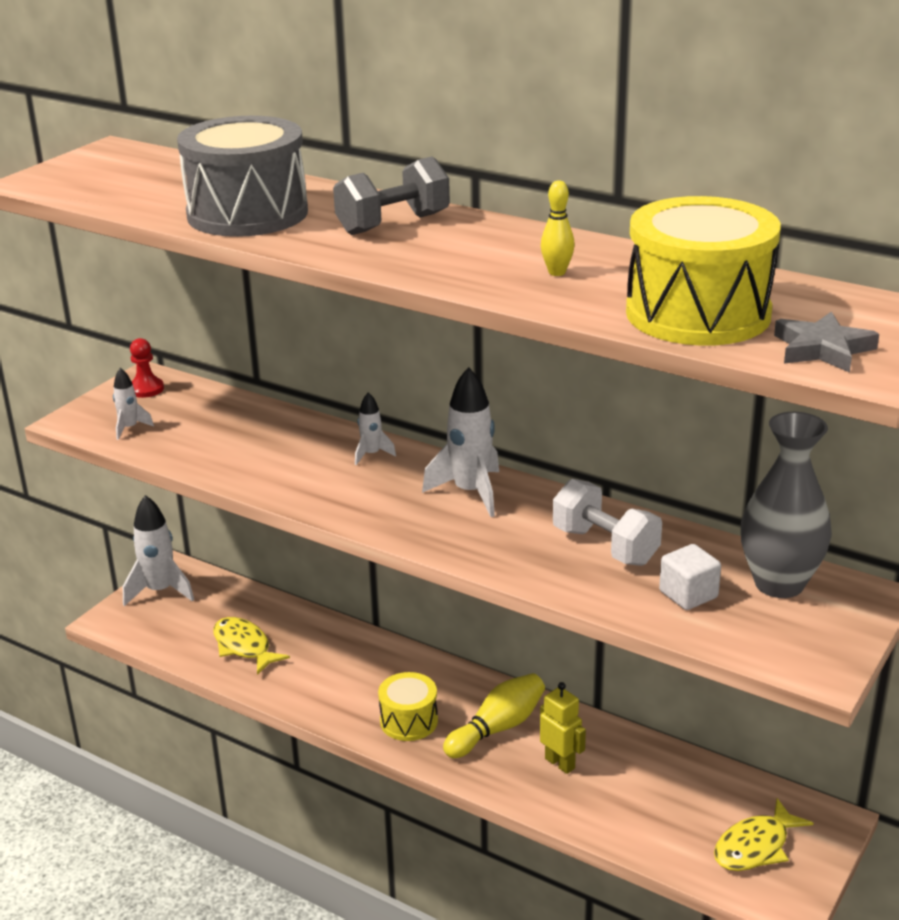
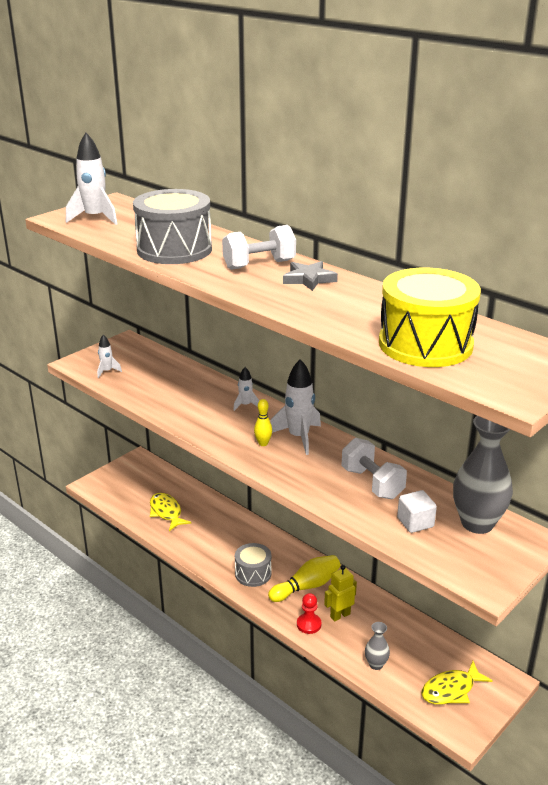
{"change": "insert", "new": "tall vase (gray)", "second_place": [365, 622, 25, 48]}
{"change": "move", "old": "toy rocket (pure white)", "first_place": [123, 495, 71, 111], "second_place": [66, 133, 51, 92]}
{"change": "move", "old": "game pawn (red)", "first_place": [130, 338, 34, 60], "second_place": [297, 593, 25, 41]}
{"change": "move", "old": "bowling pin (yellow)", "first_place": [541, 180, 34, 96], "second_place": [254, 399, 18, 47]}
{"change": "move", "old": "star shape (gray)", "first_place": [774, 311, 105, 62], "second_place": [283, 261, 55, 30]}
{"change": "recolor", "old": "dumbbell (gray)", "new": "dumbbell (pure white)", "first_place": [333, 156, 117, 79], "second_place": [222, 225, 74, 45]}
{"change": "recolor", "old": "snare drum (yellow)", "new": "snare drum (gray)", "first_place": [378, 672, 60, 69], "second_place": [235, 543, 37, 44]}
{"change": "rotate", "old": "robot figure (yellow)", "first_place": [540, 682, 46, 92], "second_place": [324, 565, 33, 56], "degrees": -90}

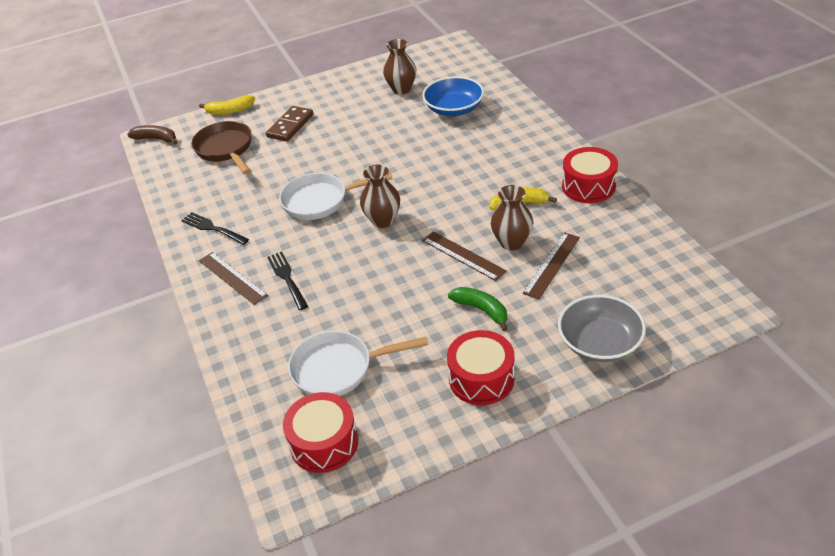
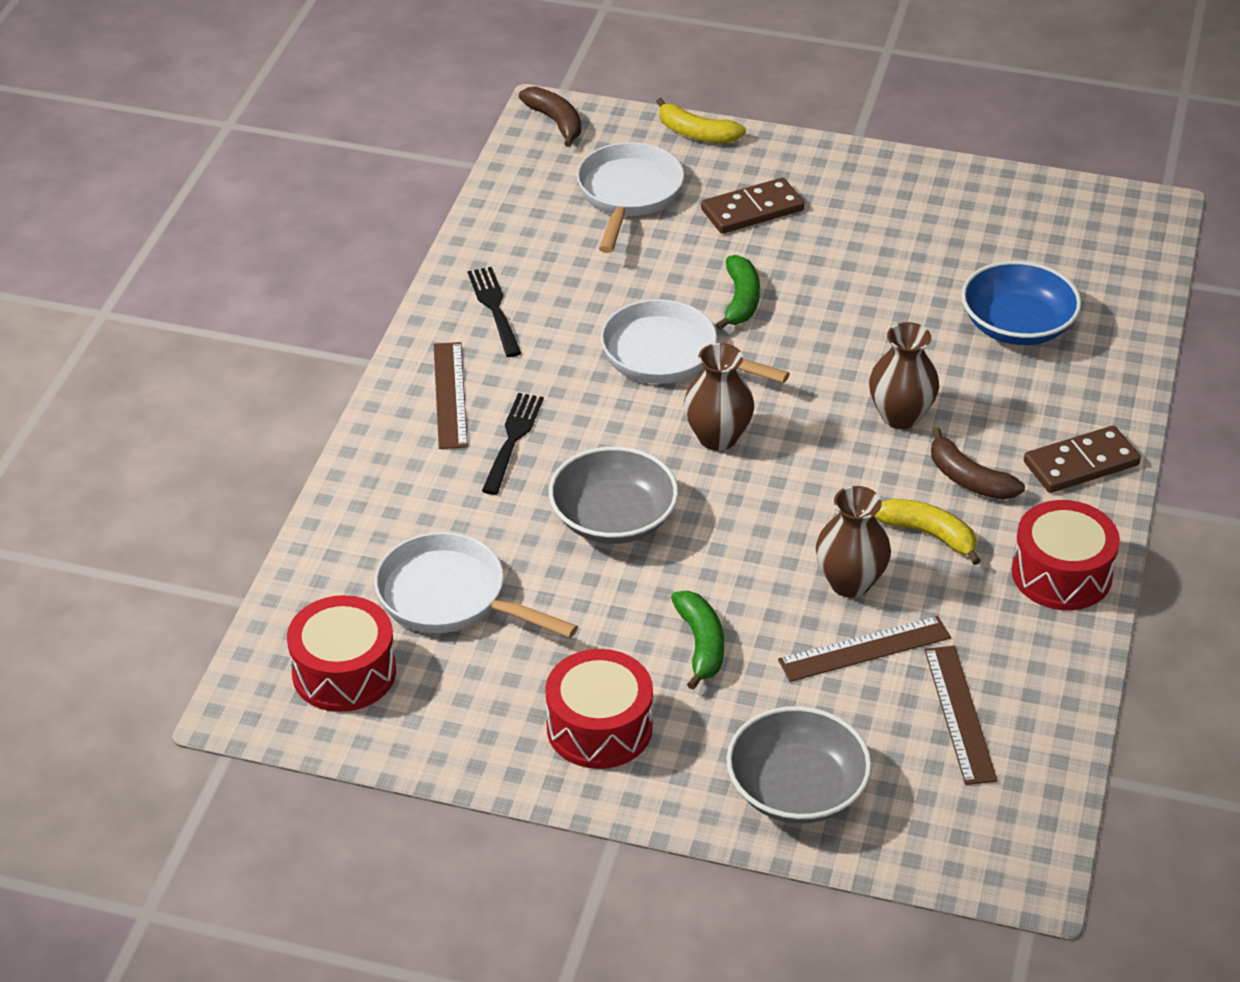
{"change": "insert", "new": "deep dish (gray)", "second_place": [549, 446, 129, 98]}
{"change": "insert", "new": "banana fruit (leaf-green)", "second_place": [716, 255, 44, 75]}
{"change": "insert", "new": "banana fruit (russet)", "second_place": [931, 428, 94, 72]}
{"change": "insert", "new": "domino (russet)", "second_place": [1024, 426, 117, 67]}
{"change": "move", "old": "tall vase (russet)", "first_place": [383, 39, 34, 56], "second_place": [869, 322, 70, 107]}
{"change": "move", "old": "measuring stick (russet)", "first_place": [422, 231, 85, 50], "second_place": [924, 646, 74, 139]}
{"change": "recolor", "old": "frying pan (russet)", "new": "frying pan (pure white)", "first_place": [191, 121, 61, 53], "second_place": [577, 142, 107, 111]}

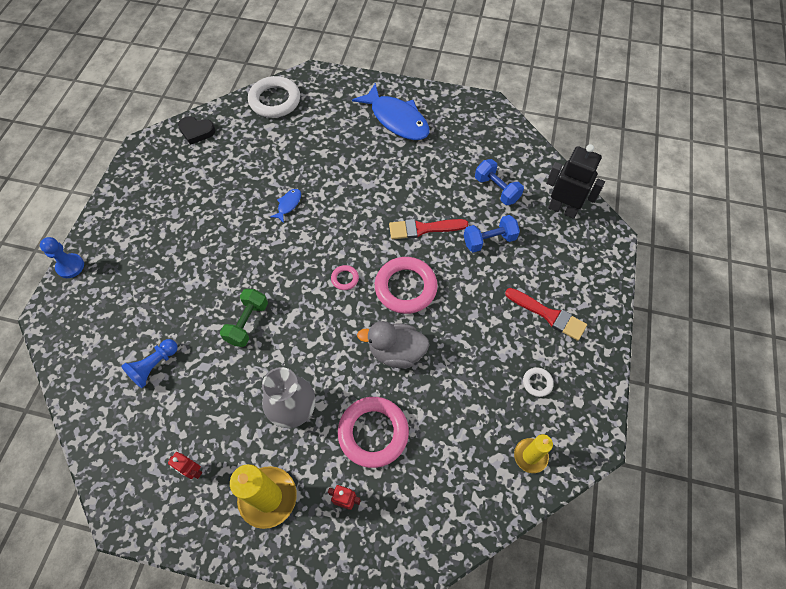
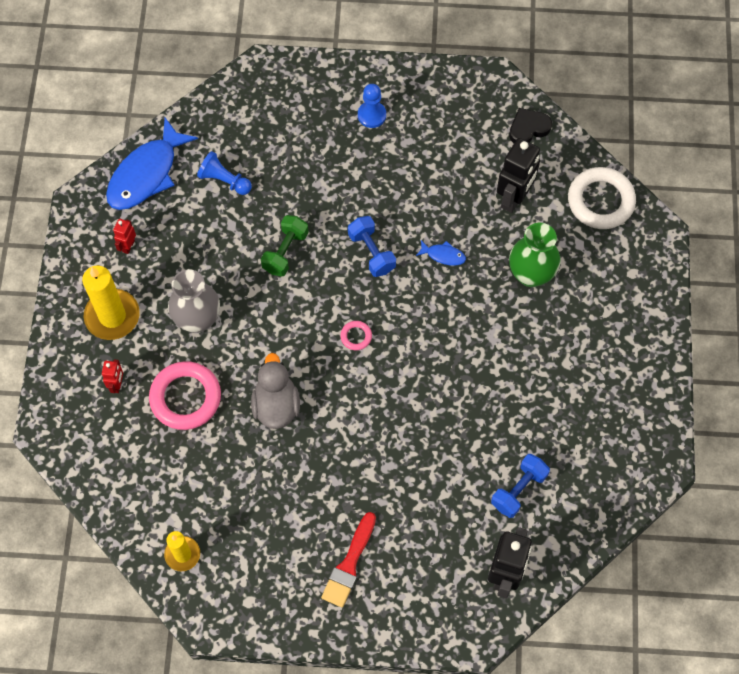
{"change": "delete", "old": "ring (rosy)", "first_place": [375, 257, 63, 57]}
{"change": "delete", "old": "paintbrush (red)", "first_place": [389, 219, 79, 20]}
{"change": "delete", "old": "ring (pure white)", "first_place": [523, 367, 31, 30]}
{"change": "insert", "new": "robot figure (jet-black)", "second_place": [497, 138, 43, 75]}
{"change": "insert", "new": "tall vase (leaf-green)", "second_place": [509, 223, 52, 64]}
{"change": "move", "old": "game pawn (blue)", "first_place": [40, 237, 44, 41], "second_place": [358, 84, 28, 44]}
{"change": "move", "old": "toy fish (blue)", "first_place": [352, 83, 77, 57], "second_place": [106, 118, 92, 92]}
{"change": "move", "old": "dumbbell (blue)", "first_place": [464, 215, 56, 38], "second_place": [348, 216, 48, 61]}
{"change": "rotate", "old": "heart shape (jet-black)", "first_place": [178, 116, 37, 29], "second_place": [509, 108, 43, 35], "degrees": 60}
{"change": "rotate", "old": "dumbbell (leaf-green)", "first_place": [220, 289, 48, 58], "second_place": [261, 215, 48, 61], "degrees": -75}

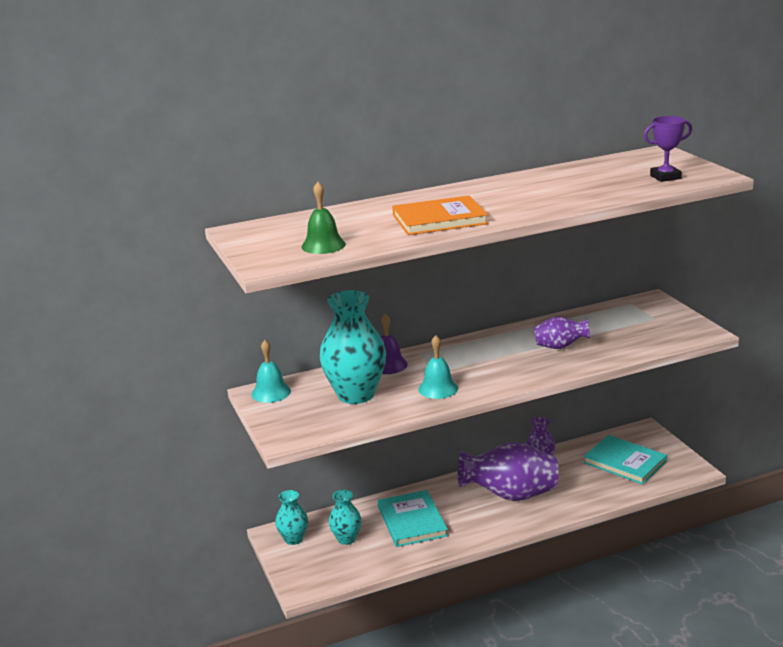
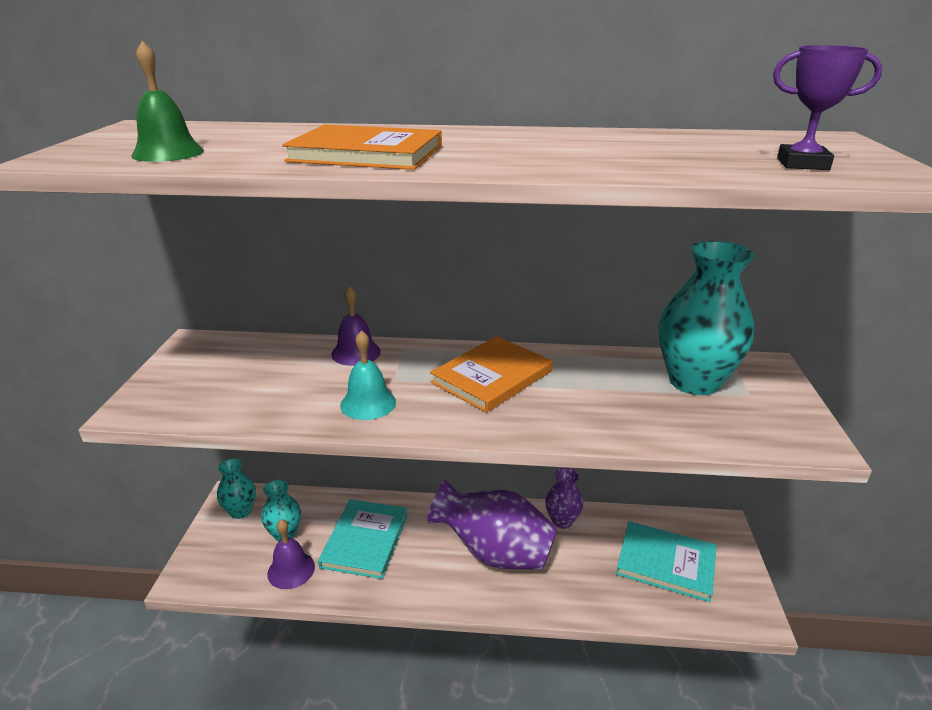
{"change": "delete", "old": "school bell (teal)", "first_place": [251, 340, 40, 63]}
{"change": "delete", "old": "tall vase (violet)", "first_place": [534, 317, 56, 32]}
{"change": "insert", "new": "school bell (violet)", "second_place": [267, 519, 48, 70]}
{"change": "insert", "new": "book (orange)", "second_place": [430, 336, 123, 77]}
{"change": "move", "old": "tall vase (teal)", "first_place": [320, 290, 66, 114], "second_place": [659, 241, 95, 154]}
{"change": "rotate", "old": "book (teal)", "first_place": [583, 435, 84, 50], "second_place": [616, 521, 101, 81], "degrees": -45}

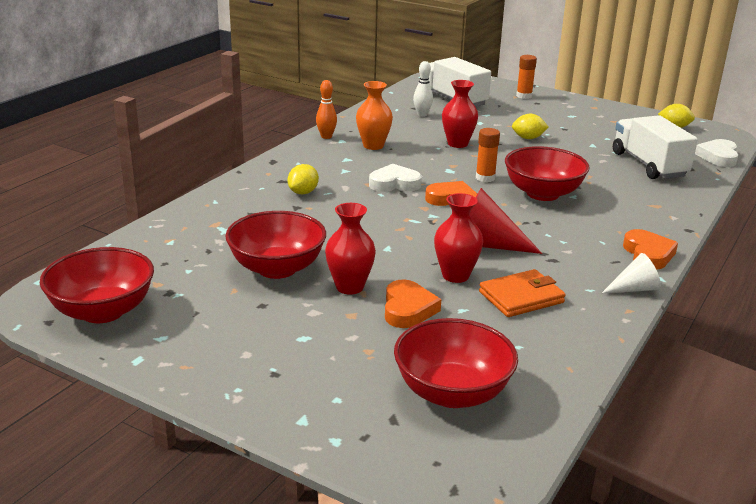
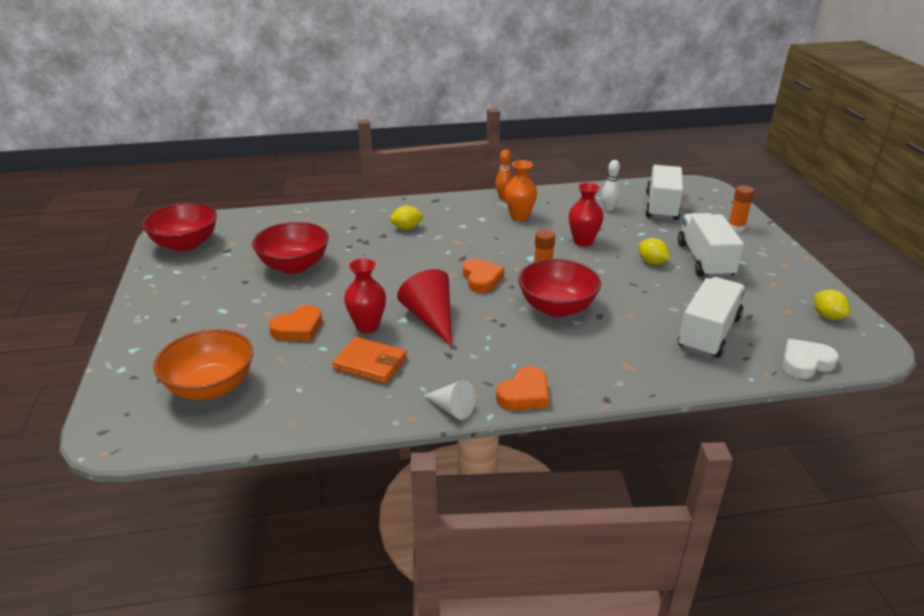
{"change": "delete", "old": "tall vase (red)", "first_place": [325, 203, 51, 92]}
{"change": "delete", "old": "heart shape (pure white)", "first_place": [369, 164, 53, 28]}
{"change": "insert", "new": "toy truck (pure white)", "second_place": [678, 213, 66, 65]}
{"change": "recolor", "old": "deep dish (red)", "new": "deep dish (orange)", "first_place": [394, 318, 124, 90], "second_place": [153, 329, 100, 71]}

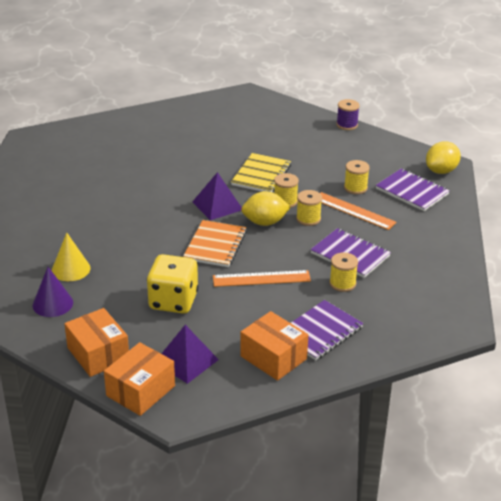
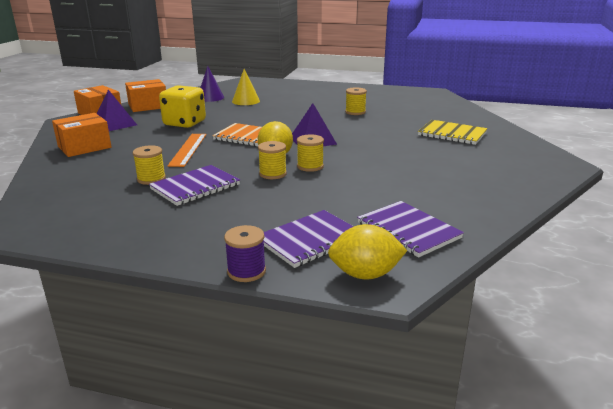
{"change": "delete", "old": "measuring stick (orange)", "first_place": [320, 192, 77, 38]}
{"change": "move", "old": "notepad (yellow)", "first_place": [231, 153, 60, 39], "second_place": [418, 120, 70, 25]}
{"change": "move", "old": "notepad (violet)", "first_place": [291, 300, 72, 60], "second_place": [357, 201, 107, 57]}
{"change": "move", "old": "bobbin (violet)", "first_place": [336, 99, 24, 31], "second_place": [224, 225, 42, 57]}
{"change": "move", "old": "bobbin (yellow)", "first_place": [344, 160, 26, 34], "second_place": [345, 87, 22, 28]}
{"change": "rotate", "old": "lemon (yellow)", "first_place": [426, 142, 35, 32], "second_place": [328, 224, 79, 56], "degrees": -60}

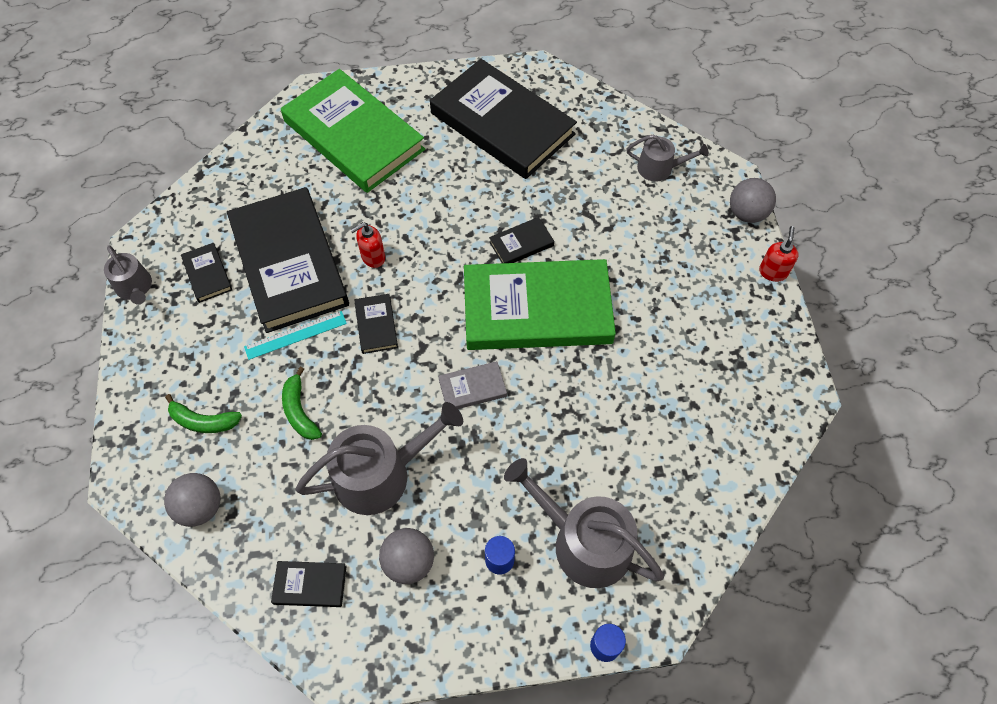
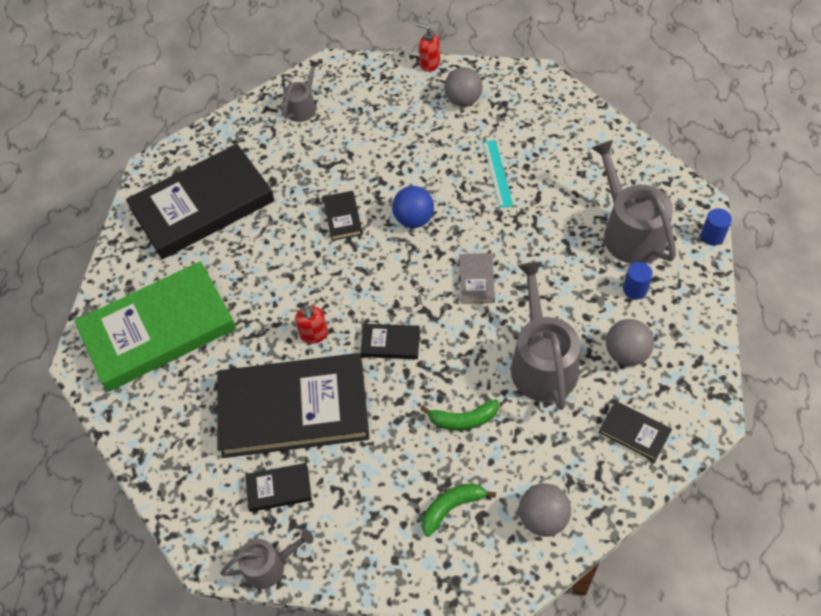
{"change": "move", "old": "measuring stick (teal)", "first_place": [244, 311, 103, 49], "second_place": [483, 140, 30, 68]}
{"change": "move", "old": "play ball (gray)", "first_place": [730, 178, 46, 45], "second_place": [444, 67, 39, 40]}
{"change": "replace", "old": "book (leaf-green)", "new": "play ball (blue)", "first_place": [464, 259, 152, 91], "second_place": [392, 186, 42, 42]}
{"change": "rotate", "old": "banana fruit (leaf-green)", "first_place": [165, 394, 77, 39], "second_place": [422, 483, 74, 54], "degrees": -150}
{"change": "rotate", "old": "book (jet-black)", "first_place": [271, 561, 76, 46], "second_place": [599, 401, 73, 61], "degrees": -75}
{"change": "rotate", "old": "watering pot (gray)", "first_place": [504, 458, 160, 130], "second_place": [592, 140, 84, 124], "degrees": 105}

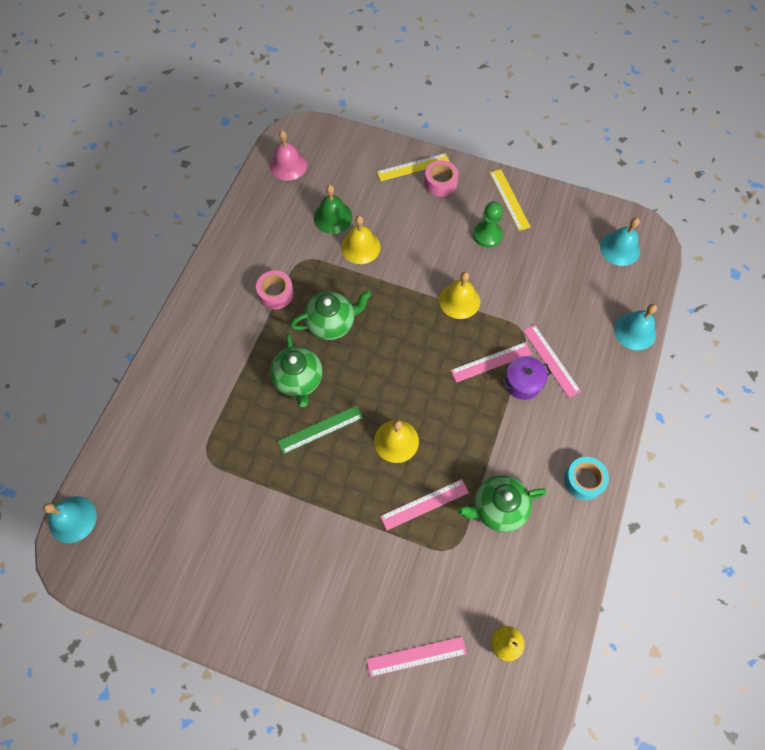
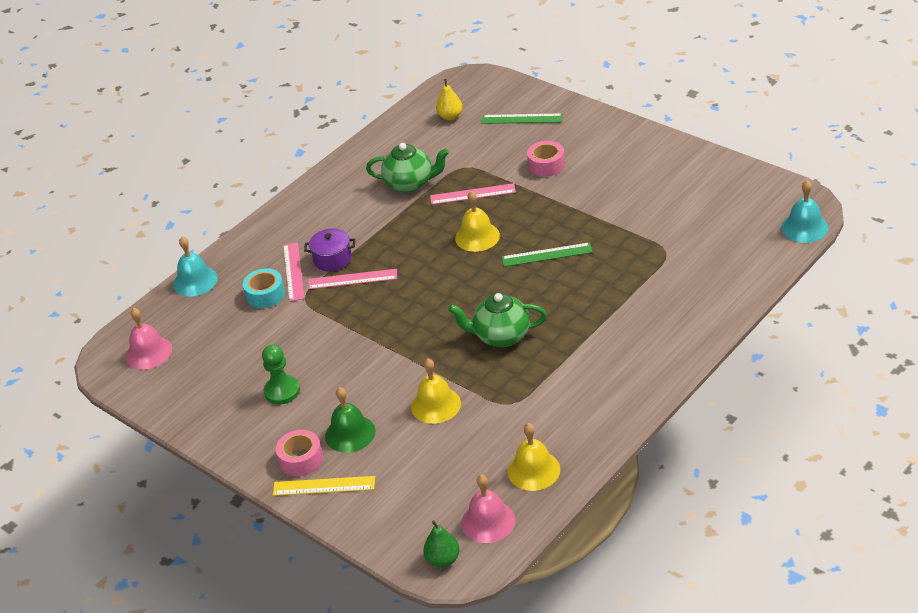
{"change": "delete", "old": "tea pot (leaf-green)", "first_place": [270, 333, 53, 75]}
{"change": "delete", "old": "measuring stick (yellow)", "first_place": [490, 169, 41, 62]}
{"change": "insert", "new": "toy pear (leaf-green)", "second_place": [423, 520, 37, 47]}
{"change": "move", "old": "tape (rosy)", "first_place": [256, 270, 38, 39], "second_place": [527, 141, 38, 36]}
{"change": "move", "old": "school bell (leaf-green)", "first_place": [314, 185, 39, 49], "second_place": [325, 387, 50, 66]}
{"change": "move", "old": "school bell (yellow)", "first_place": [439, 272, 41, 47], "second_place": [508, 423, 52, 68]}
{"change": "move", "old": "tape (teal)", "first_place": [564, 457, 45, 43], "second_place": [243, 268, 42, 40]}
{"change": "recolor", "old": "measuring stick (rosy)", "new": "measuring stick (leaf-green)", "first_place": [367, 637, 100, 40], "second_place": [481, 113, 82, 11]}
{"change": "recolor", "old": "school bell (teal)", "new": "school bell (rosy)", "first_place": [600, 217, 40, 49], "second_place": [126, 308, 46, 62]}

